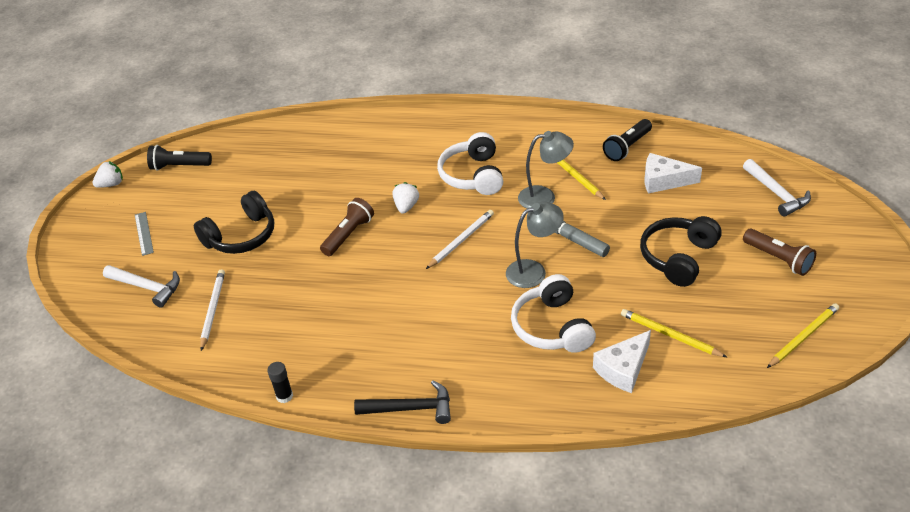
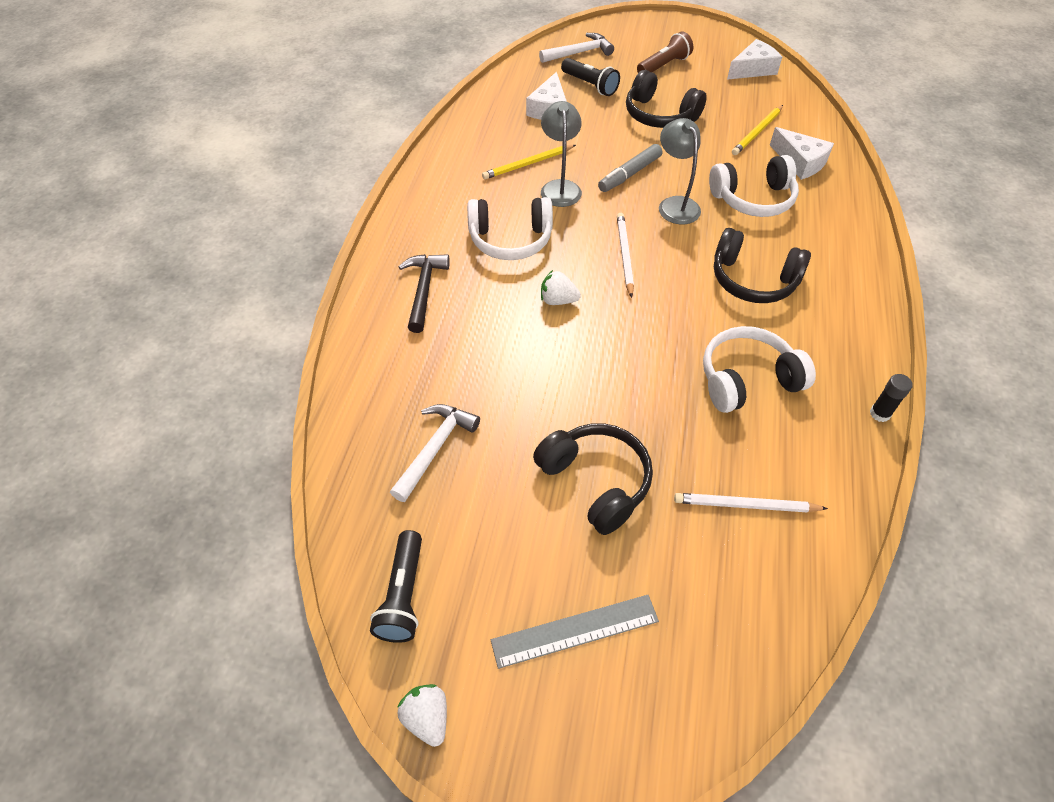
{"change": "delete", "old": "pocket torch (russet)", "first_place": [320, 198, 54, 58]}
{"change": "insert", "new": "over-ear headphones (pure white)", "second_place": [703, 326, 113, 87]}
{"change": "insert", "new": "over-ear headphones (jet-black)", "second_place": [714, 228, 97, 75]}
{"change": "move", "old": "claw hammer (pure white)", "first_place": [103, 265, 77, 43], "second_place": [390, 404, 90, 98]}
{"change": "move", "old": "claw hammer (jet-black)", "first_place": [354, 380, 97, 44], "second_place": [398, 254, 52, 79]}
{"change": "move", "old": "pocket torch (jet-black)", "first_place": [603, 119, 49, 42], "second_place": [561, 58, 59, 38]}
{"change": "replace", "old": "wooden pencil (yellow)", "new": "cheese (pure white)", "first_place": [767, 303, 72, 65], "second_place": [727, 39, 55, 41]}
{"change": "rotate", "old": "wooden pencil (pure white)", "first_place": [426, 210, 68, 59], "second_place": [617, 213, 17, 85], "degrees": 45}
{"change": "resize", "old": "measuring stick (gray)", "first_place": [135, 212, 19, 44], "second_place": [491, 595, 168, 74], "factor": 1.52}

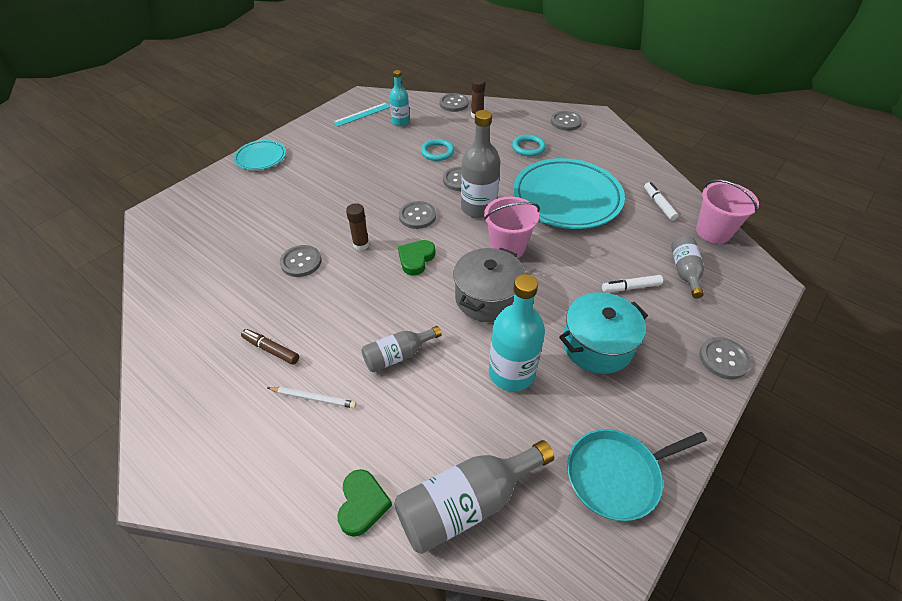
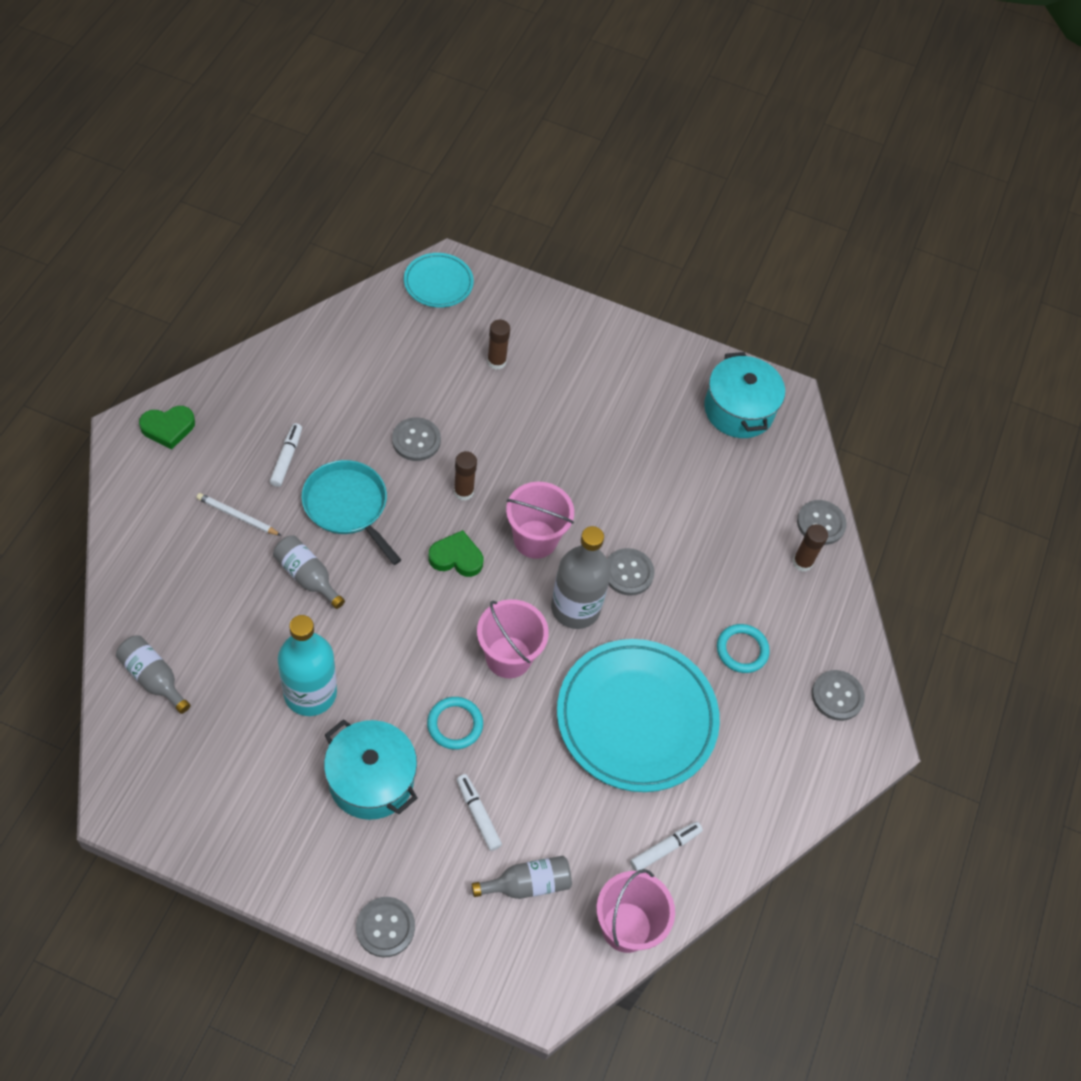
{"change": "delete", "old": "bottle (teal)", "first_place": [390, 70, 20, 56]}
{"change": "delete", "old": "pot (gray)", "first_place": [453, 247, 73, 75]}
{"change": "insert", "new": "glue stick (russet)", "second_place": [487, 320, 23, 50]}
{"change": "move", "old": "flat dish (teal)", "first_place": [234, 140, 52, 30], "second_place": [404, 253, 70, 55]}
{"change": "move", "old": "heart shape (leaf-green)", "first_place": [337, 469, 55, 68], "second_place": [139, 406, 56, 43]}
{"change": "move", "old": "ring (teal)", "first_place": [421, 139, 33, 22], "second_place": [427, 697, 56, 53]}
{"change": "move", "old": "frying pan (teal)", "first_place": [567, 429, 140, 92], "second_place": [301, 460, 100, 105]}
{"change": "replace", "old": "measuring stick (teal)", "new": "pot (teal)", "first_place": [333, 102, 57, 25], "second_place": [704, 352, 81, 86]}
{"change": "replace", "old": "sewing button (gray)", "new": "bucket (rosy)", "first_place": [399, 201, 37, 28], "second_place": [506, 482, 68, 77]}
{"change": "recolor", "old": "felt pen (russet)", "new": "felt pen (pure white)", "first_place": [241, 329, 58, 36], "second_place": [270, 423, 32, 64]}
{"change": "rotate", "old": "wooden pencil (pure white)", "first_place": [268, 387, 89, 21], "second_place": [197, 493, 85, 43], "degrees": 120}
{"change": "resize", "old": "bottle (gray)", "first_place": [394, 440, 160, 114], "second_place": [116, 635, 75, 79], "factor": 0.6}

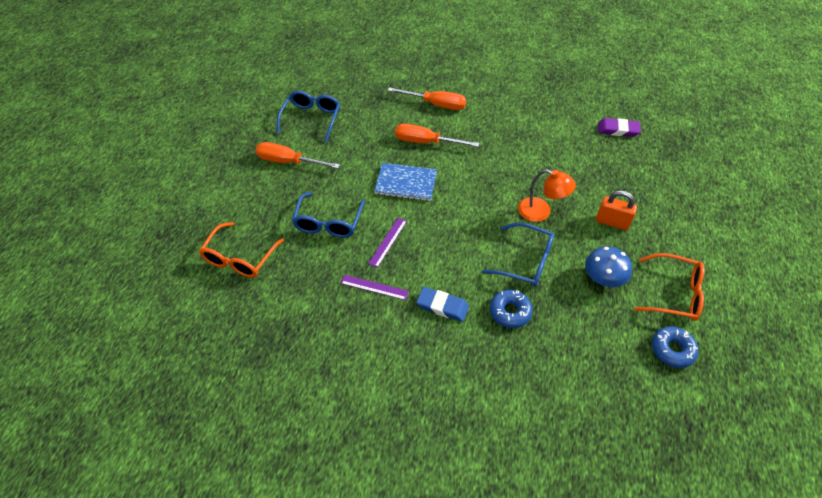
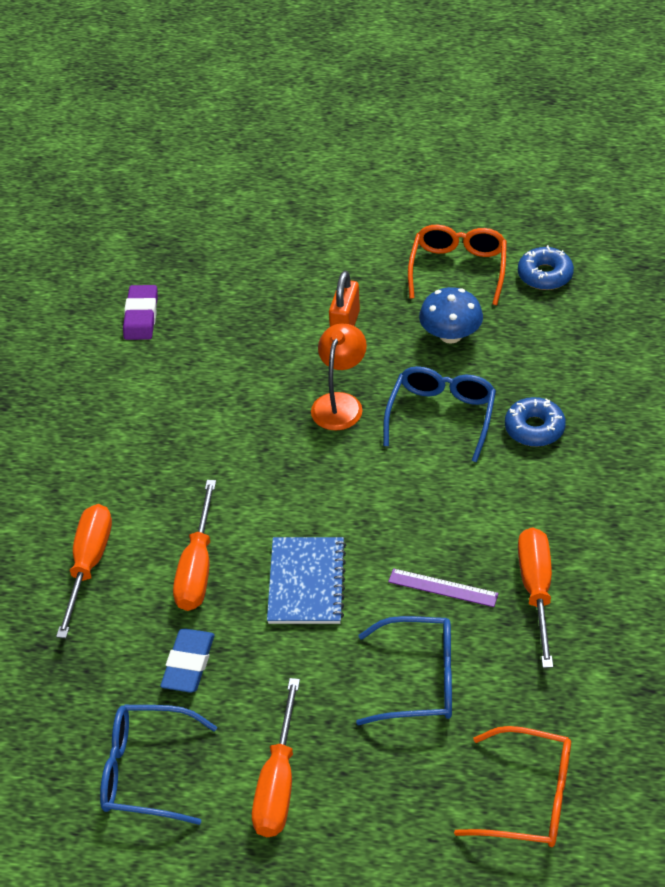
{"change": "move", "old": "pencil eraser (blue)", "first_place": [416, 287, 53, 35], "second_place": [160, 628, 55, 65]}
{"change": "replace", "old": "measuring stick (violet)", "new": "screwdriver (orange)", "first_place": [341, 275, 68, 25], "second_place": [518, 527, 35, 141]}

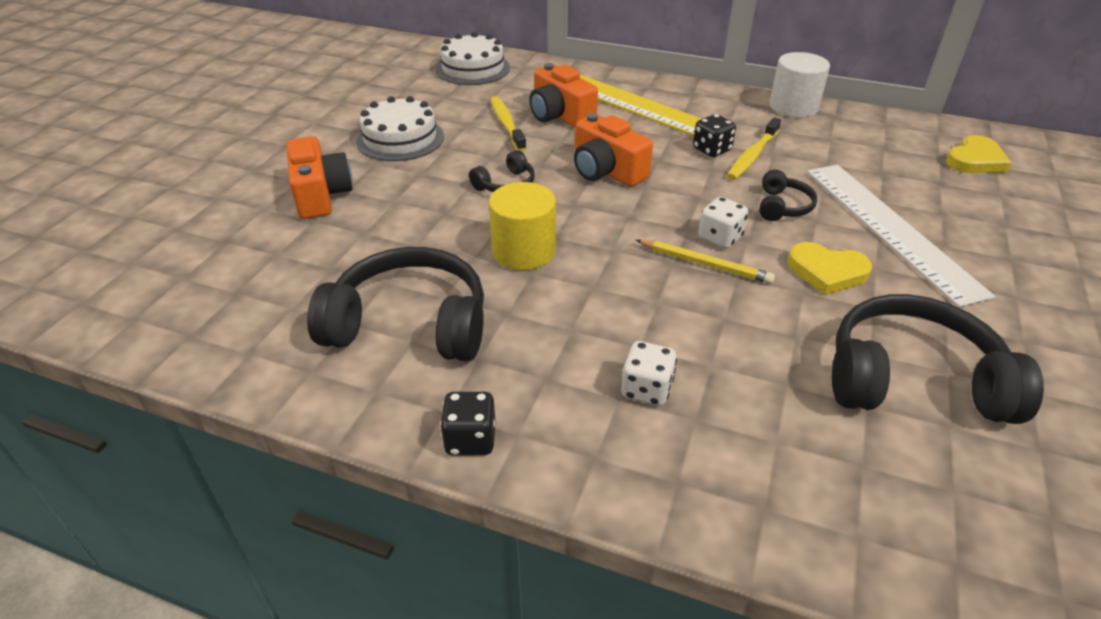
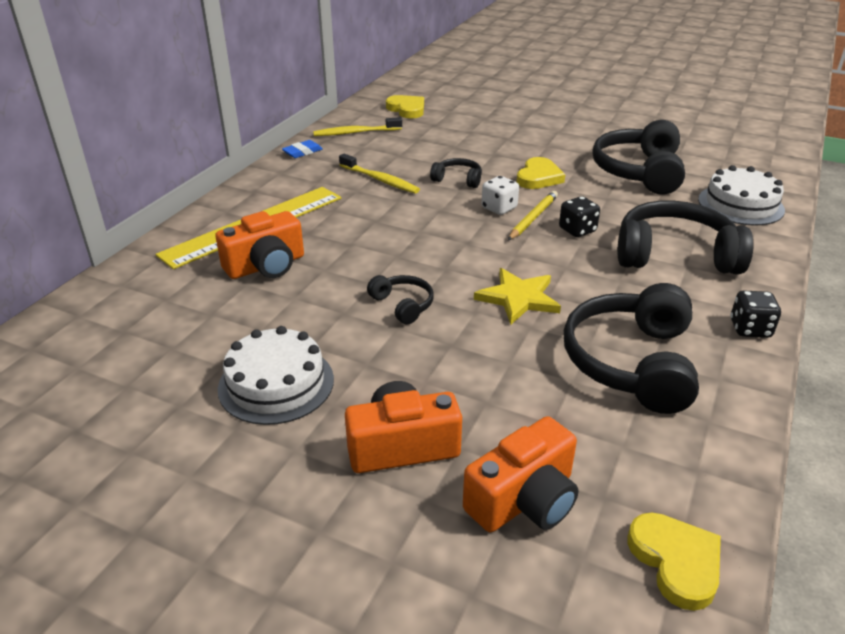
{"change": "delete", "old": "measuring stick (pure white)", "first_place": [807, 165, 189, 143]}
{"change": "insert", "new": "heart shape (yellow)", "second_place": [627, 512, 94, 99]}
{"change": "move", "old": "gateau (pure white)", "first_place": [436, 32, 74, 53], "second_place": [698, 165, 87, 61]}
{"change": "move", "old": "toothbrush (yellow)", "first_place": [490, 96, 37, 56], "second_place": [313, 117, 89, 19]}
{"change": "move", "old": "photo camera (orange)", "first_place": [574, 113, 79, 74], "second_place": [463, 416, 116, 116]}
{"change": "move", "old": "dice (jet-black)", "first_place": [693, 114, 43, 43], "second_place": [559, 196, 41, 41]}
{"change": "replace", "old": "solid cylinder (yellow)", "new": "star shape (yellow)", "first_place": [489, 182, 67, 88], "second_place": [474, 268, 87, 56]}
{"change": "replace", "old": "dice (pure white)", "new": "over-ear headphones (jet-black)", "first_place": [621, 341, 56, 65], "second_place": [618, 201, 135, 74]}
{"change": "replace", "old": "solid cylinder (pure white)", "new": "pencil eraser (blue)", "first_place": [769, 52, 61, 66], "second_place": [282, 140, 41, 18]}

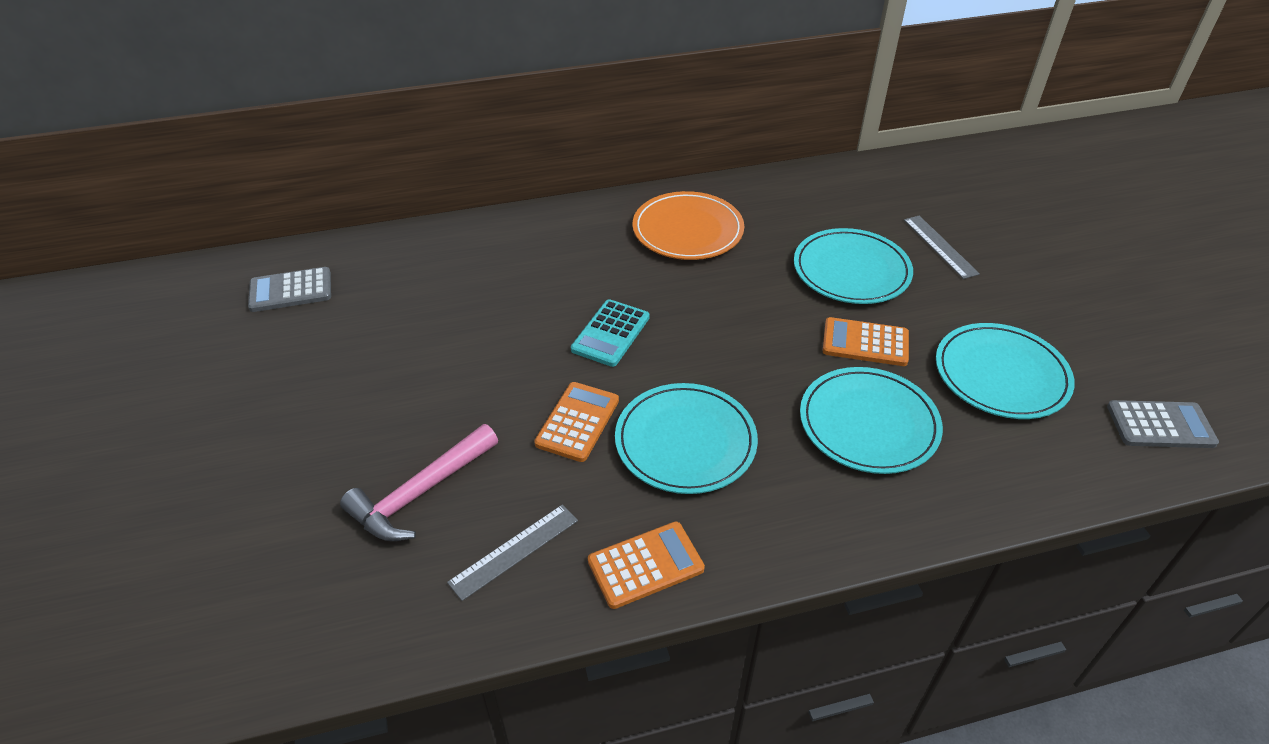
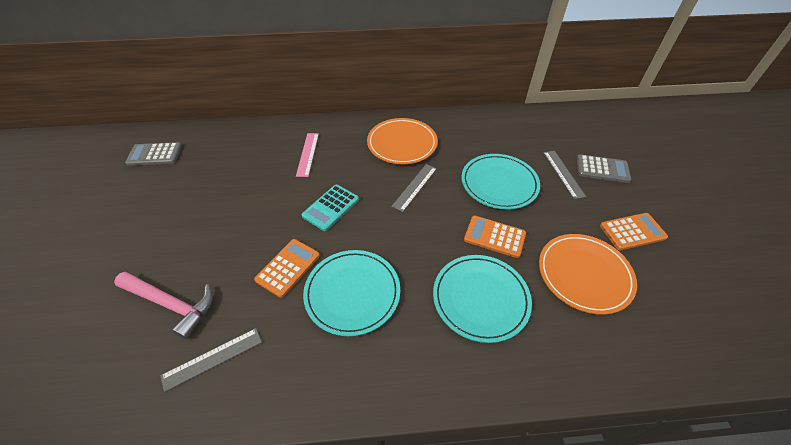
{"change": "insert", "new": "measuring stick (rosy)", "second_place": [296, 133, 23, 44]}
{"change": "insert", "new": "measuring stick (gray)", "second_place": [391, 164, 46, 48]}
{"change": "move", "old": "adding machine (orange)", "first_place": [588, 522, 117, 87], "second_place": [600, 213, 68, 37]}
{"change": "move", "old": "adding machine (gray)", "first_place": [1107, 400, 112, 48], "second_place": [577, 154, 54, 29]}
{"change": "recolor", "old": "flat dish (teal)", "new": "flat dish (orange)", "first_place": [936, 323, 139, 96], "second_place": [539, 234, 98, 81]}
{"change": "rotate", "old": "claw hammer (rosy)", "first_place": [340, 424, 158, 117], "second_place": [114, 272, 99, 68], "degrees": -120}

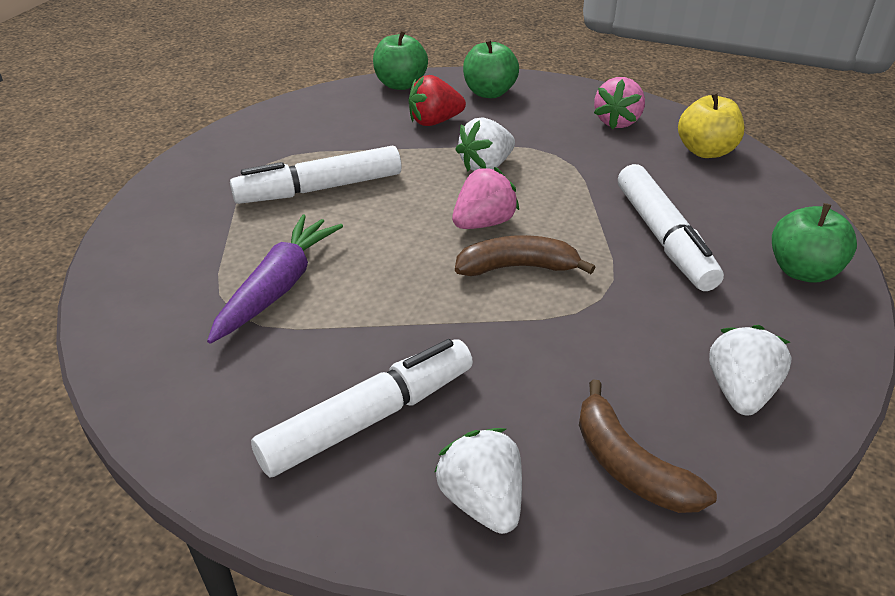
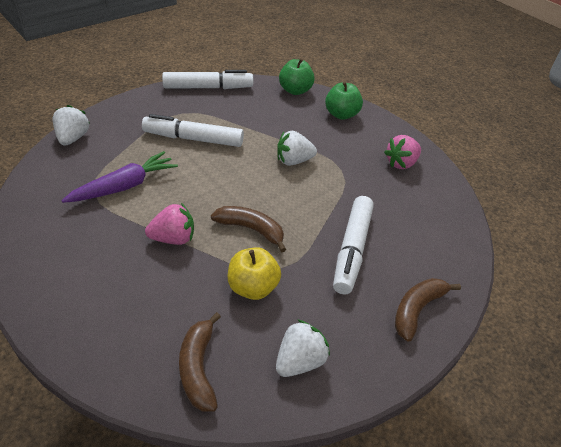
{"change": "delete", "old": "toy strawberry (red)", "first_place": [408, 75, 58, 51]}
{"change": "move", "old": "felt pen (pure white)", "first_place": [251, 339, 222, 138], "second_place": [162, 70, 91, 19]}
{"change": "move", "old": "toy strawberry (pure white)", "first_place": [434, 428, 88, 106], "second_place": [53, 105, 37, 41]}
{"change": "move", "old": "toy strawberry (rosy)", "first_place": [452, 167, 67, 62], "second_place": [145, 203, 49, 42]}
{"change": "move", "old": "apple fruit (yellow)", "first_place": [678, 92, 67, 66], "second_place": [228, 247, 53, 53]}
{"change": "replace", "old": "apple fruit (leaf-green)", "new": "banana fruit (russet)", "first_place": [772, 203, 85, 80], "second_place": [395, 278, 66, 63]}

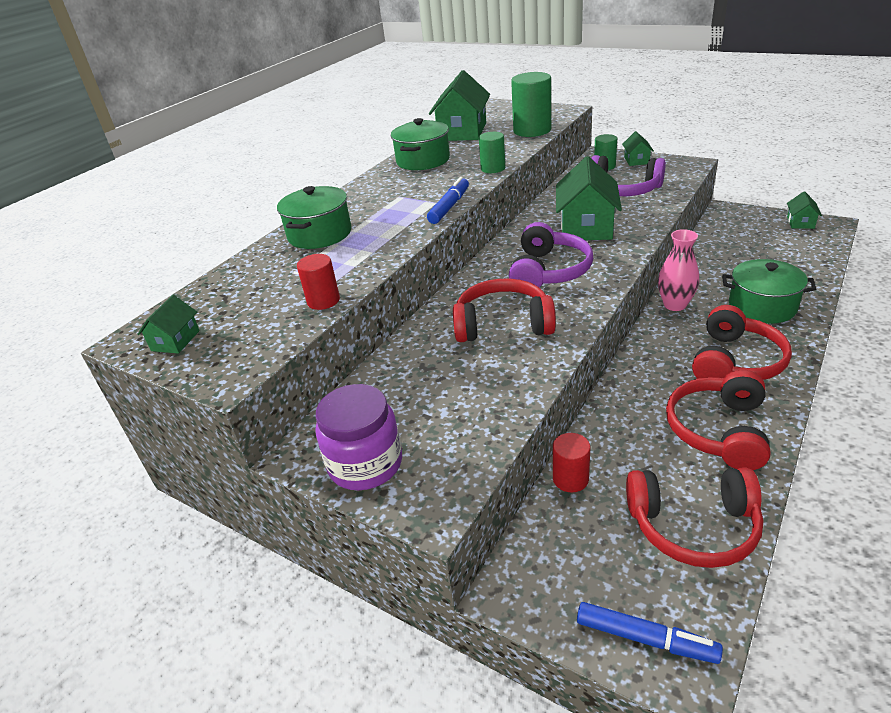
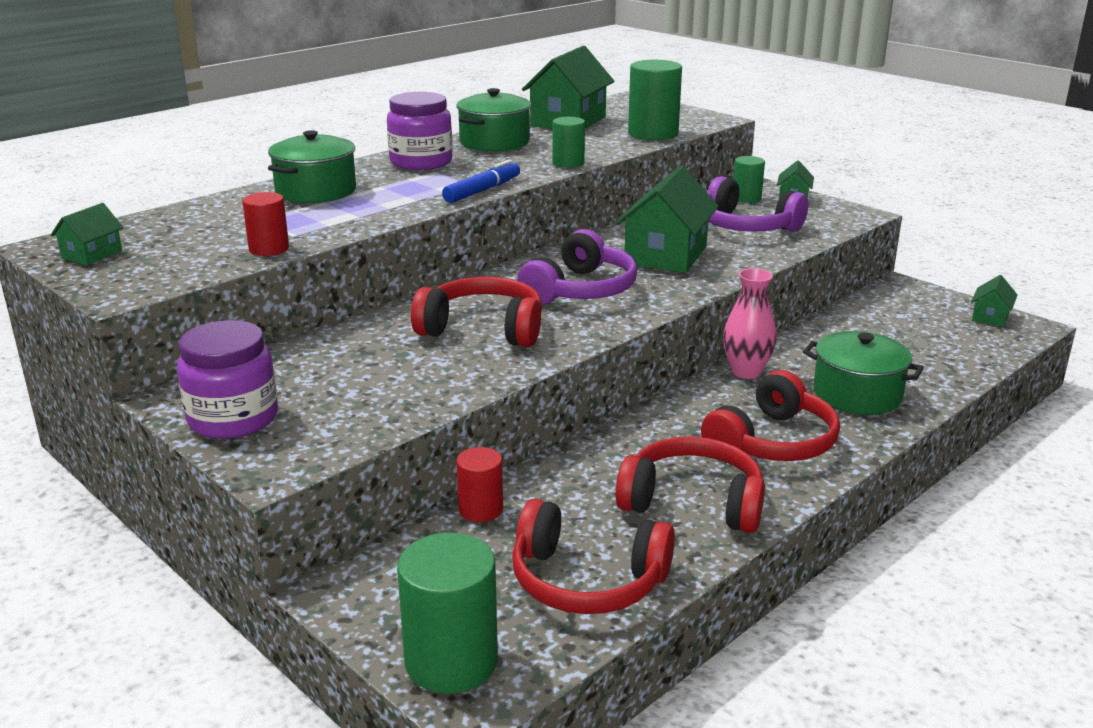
{"change": "insert", "new": "preserve jar (violet)", "second_place": [387, 92, 66, 78]}
{"change": "replace", "old": "felt pen (blue)", "new": "solid cylinder (leaf-green)", "first_place": [577, 602, 146, 62], "second_place": [397, 533, 101, 161]}
{"change": "rotate", "old": "over-ear headphones (red)", "first_place": [666, 370, 105, 100], "second_place": [616, 437, 149, 96], "degrees": 75}

